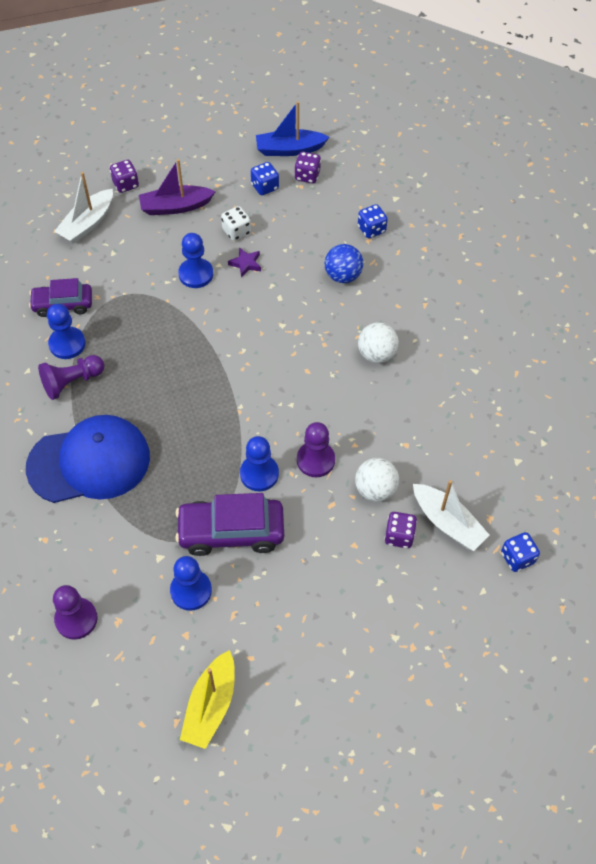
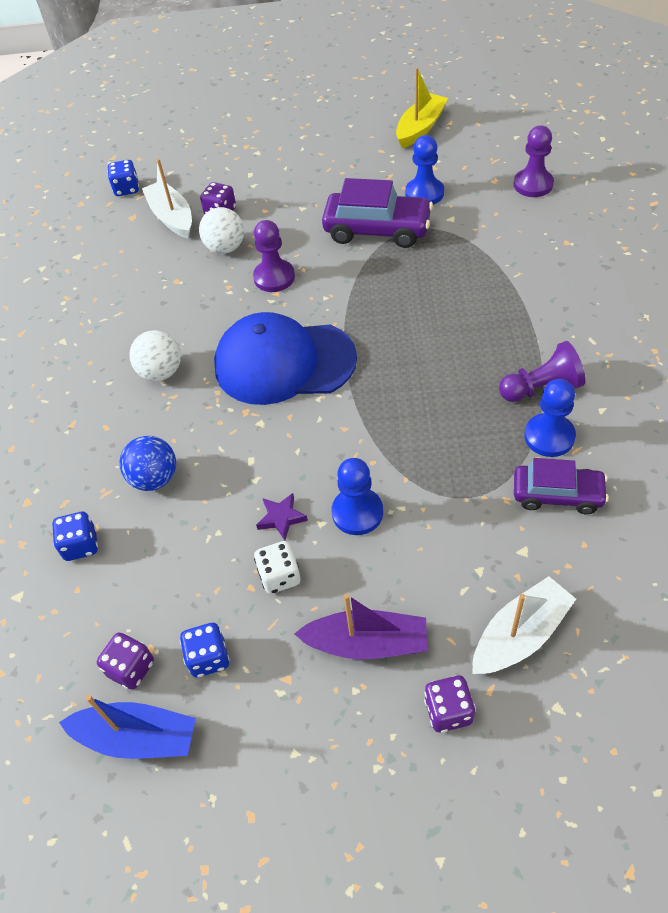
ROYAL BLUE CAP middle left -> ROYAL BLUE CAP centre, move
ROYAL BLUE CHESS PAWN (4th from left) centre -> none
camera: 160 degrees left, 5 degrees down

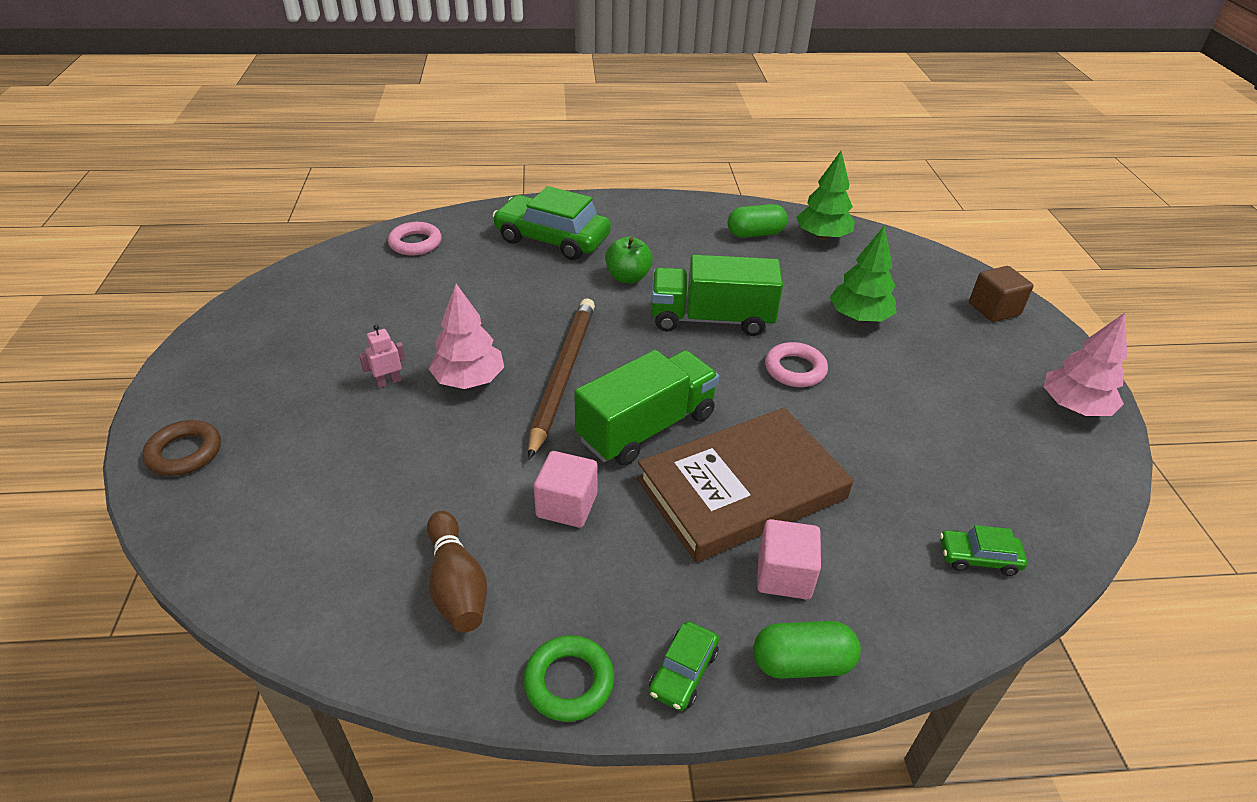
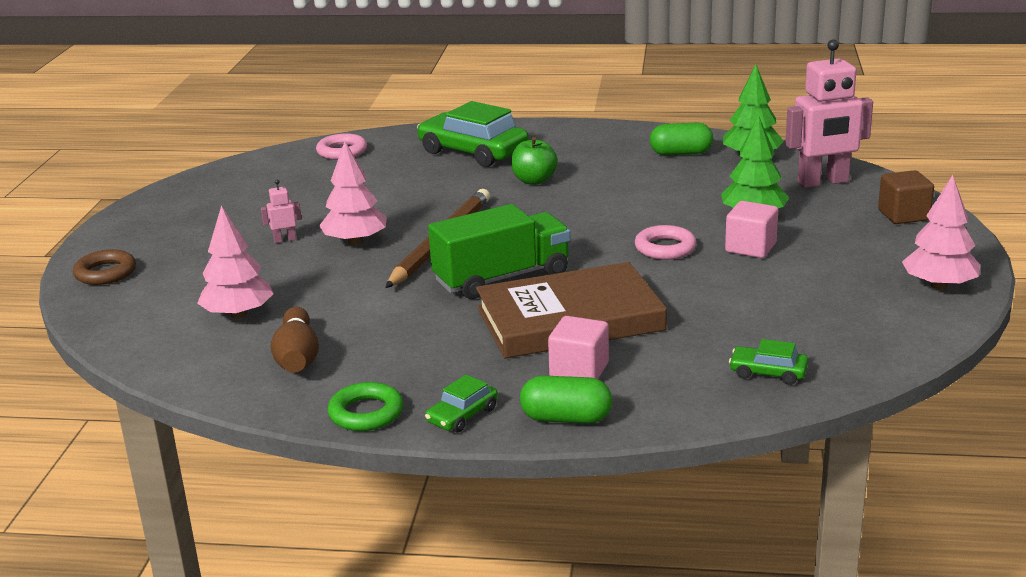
EMERALD TOY TRUCK (2nd from left) centre -> none
PINK CUBE (1st from left in the first image) centre -> PINK CUBE (2nd from left) middle right, move
none -> PINK TOY ROBOT (2nd from left) top right
none -> PINK TREE (1st from left) middle left
camera: 15 degrees right, 15 degrees down

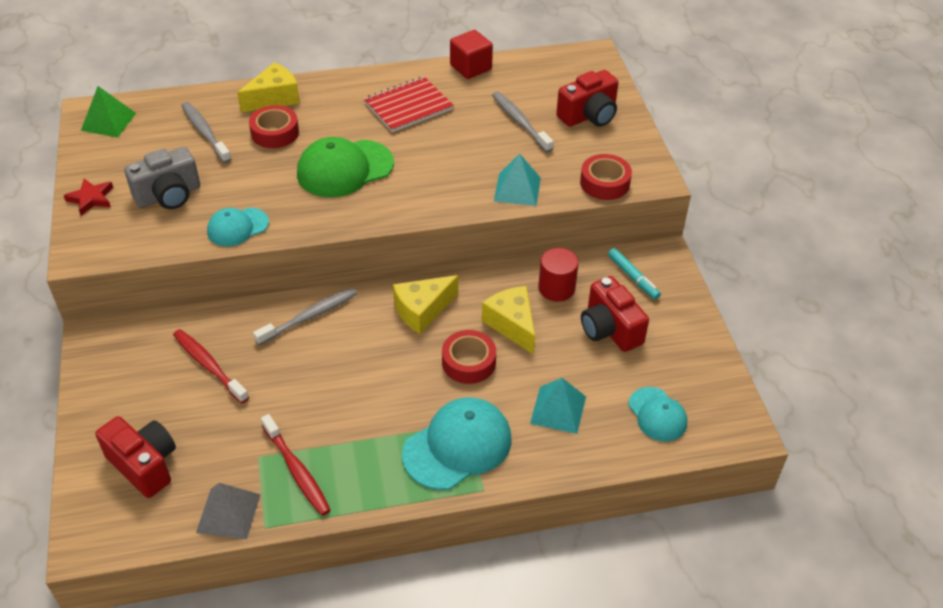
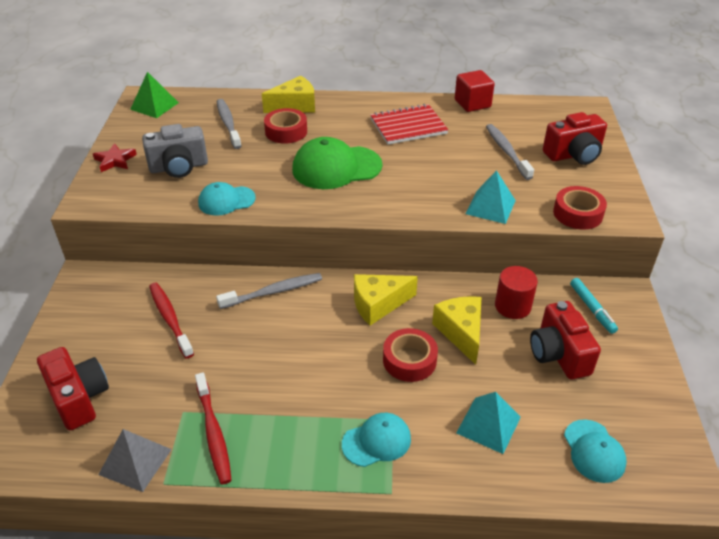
TURQUOISE CAP (2nd from left) bottom centre, x0.60
camera: 15 degrees right, 5 degrees down

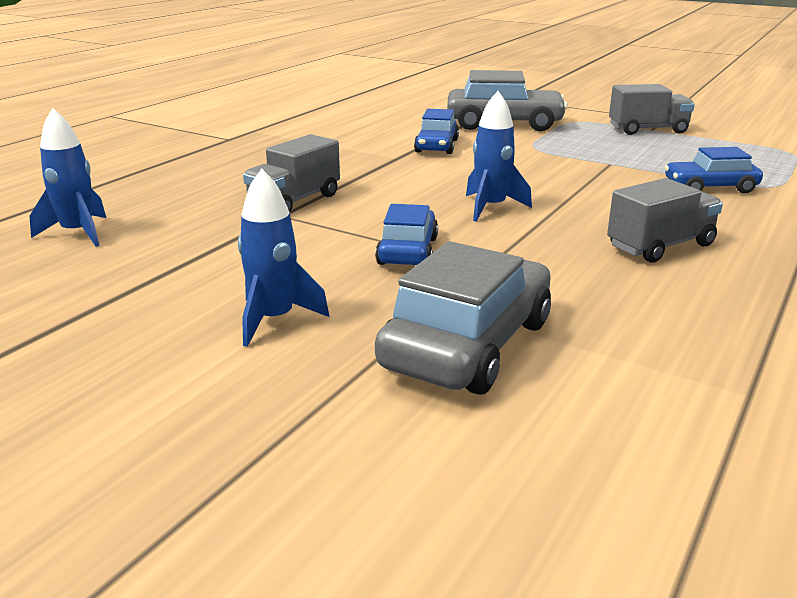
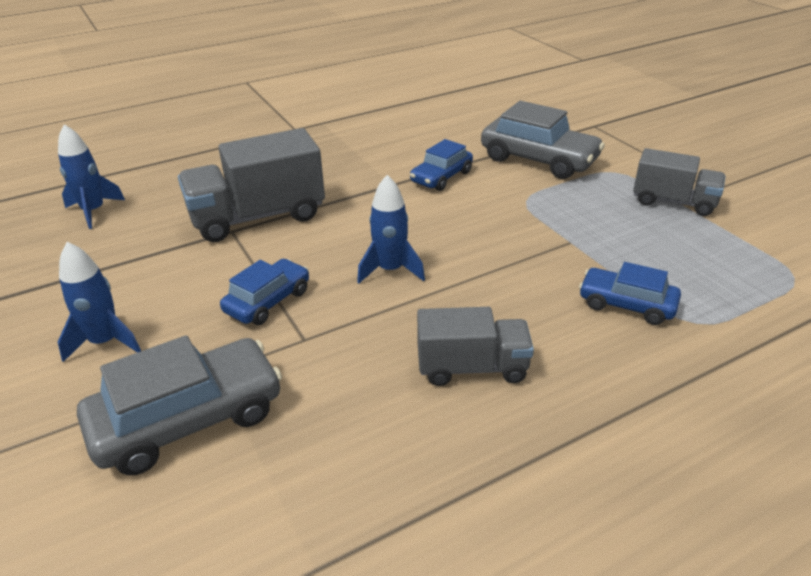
GRAY TOY TRUCK (1st from left) top centre -> GRAY TOY TRUCK (1st from left) top left, x1.60
camera: 30 degrees right, 10 degrees up

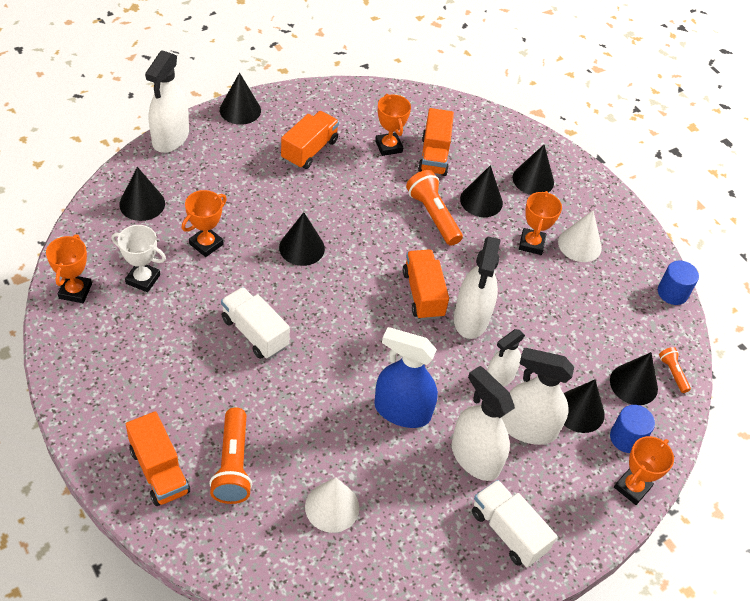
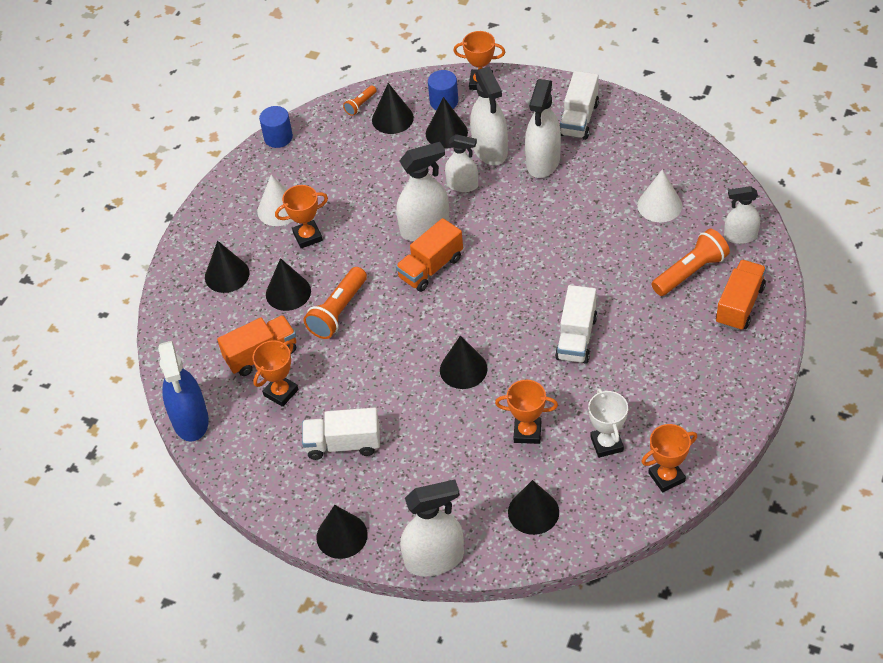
BRIGHT ORANGE TOY TRUCK (2nd from left) top centre -> SNOW-WHITE TOY TRUCK (1st from left) centre
ROYAL BLUE SPRAY BOTTLE centre -> ROYAL BLUE SPRAY BOTTLE middle left, move
none -> SNOW-WHITE SPRAY BOTTLE (6th from left) top right
camera: 115 degrees left, 0 degrees up

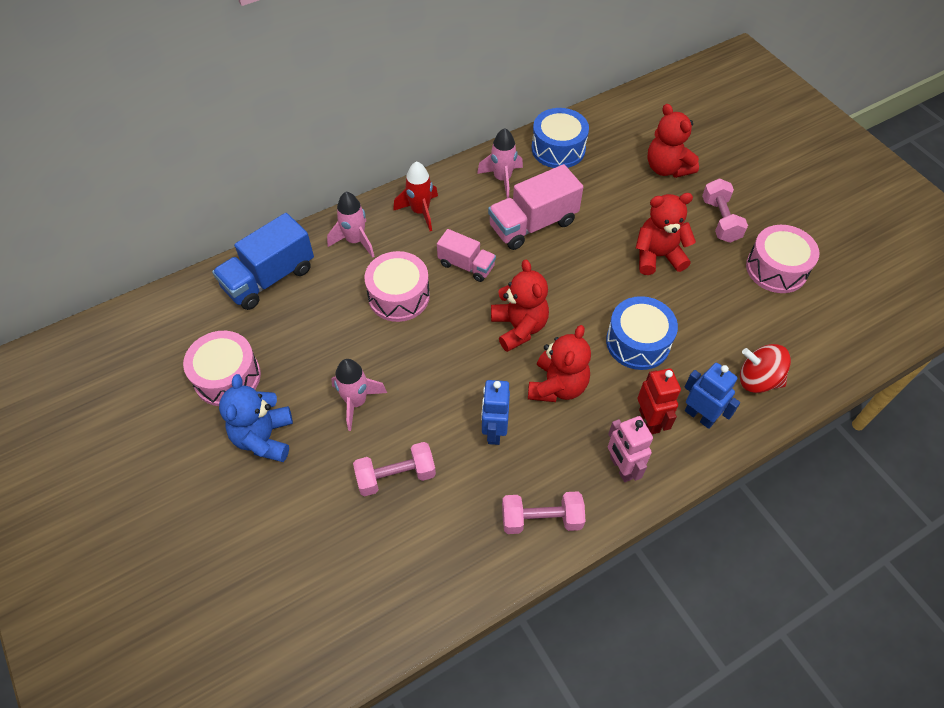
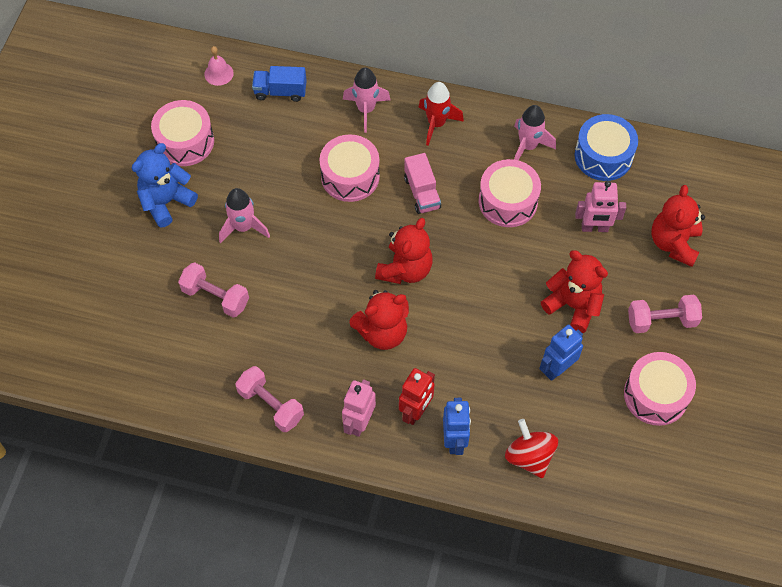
PINK TOY TRUCK (2nd from left) top centre -> PINK DRUM (3rd from left) top centre
PINK FREE WEIGHT (3rd from left) top right -> PINK FREE WEIGHT (3rd from left) middle right, 45 degrees clockwise
ROYAL BLUE TOY TRUCK middle left -> ROYAL BLUE TOY TRUCK top centre, x0.61
ROYAL BLUE DRUM (2nd from left) middle right -> none
ROYAL BLUE TOY ROBOT (1st from left in the first image) centre -> ROYAL BLUE TOY ROBOT (2nd from left) middle right, move
none -> PINK BELL top left
none -> PINK TOY ROBOT (2nd from left) middle right
camera: 45 degrees right, 5 degrees up

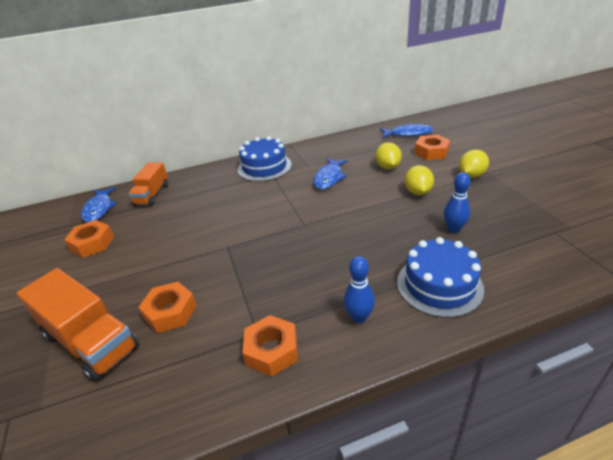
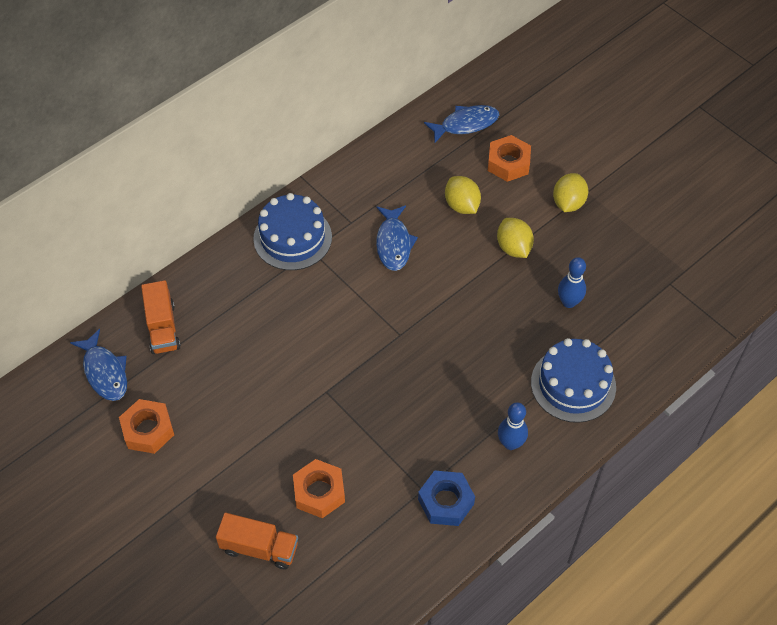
BRIGHT ORANGE TOY TRUCK (1st from left in the first image) bottom left -> BRIGHT ORANGE TOY TRUCK (2nd from left) bottom left, x0.62
BRIGHT ORANGE HEX NUT (3rd from left) bottom centre -> ROYAL BLUE HEX NUT bottom centre
camera: 25 degrees left, 20 degrees up

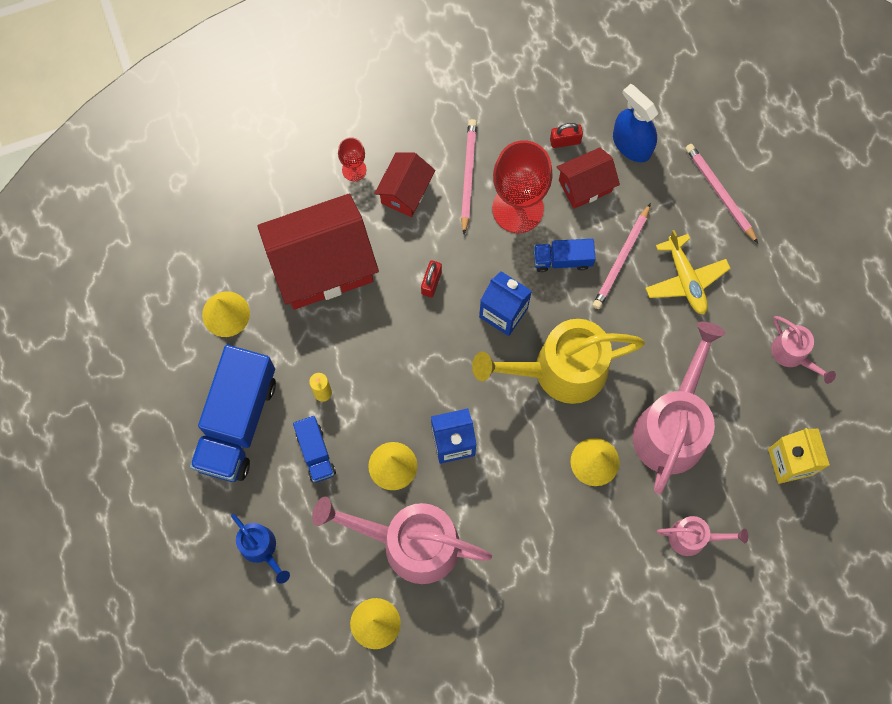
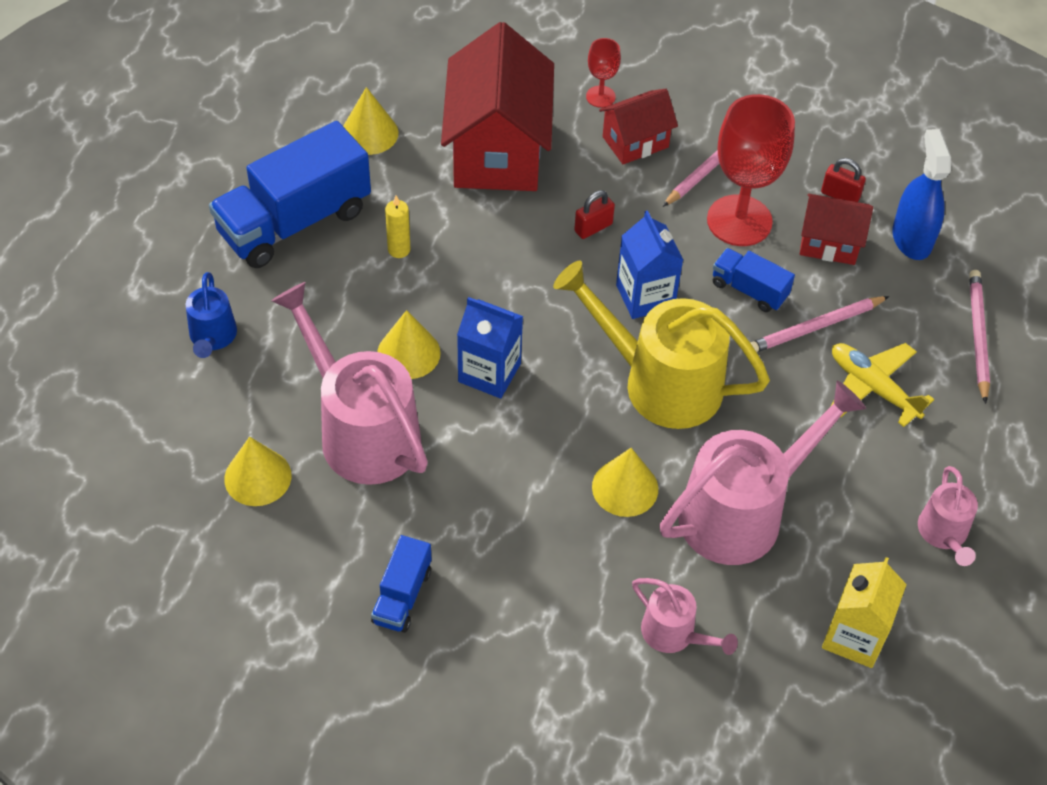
RED HOUSE (1st from left) centre -> RED HOUSE (1st from left) top centre, 75 degrees clockwise
BRIGHT YELLOW PLANE middle right, 120 degrees clockwise
ROYAL BLUE TOY TRUCK (2nd from left) centre -> ROYAL BLUE TOY TRUCK (2nd from left) bottom centre, move
camera: 35 degrees right, 20 degrees down

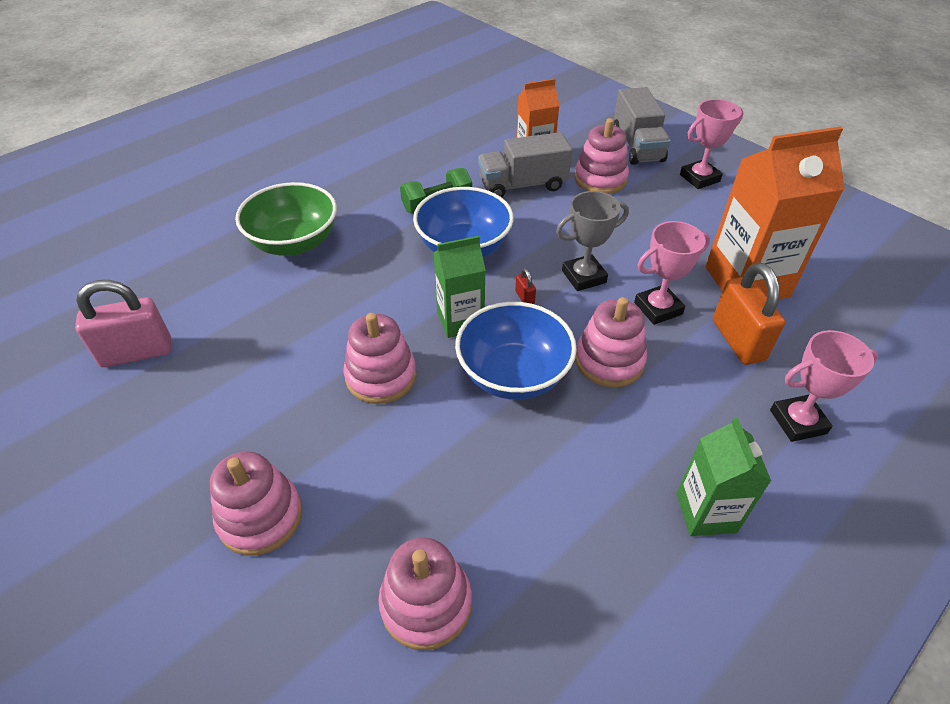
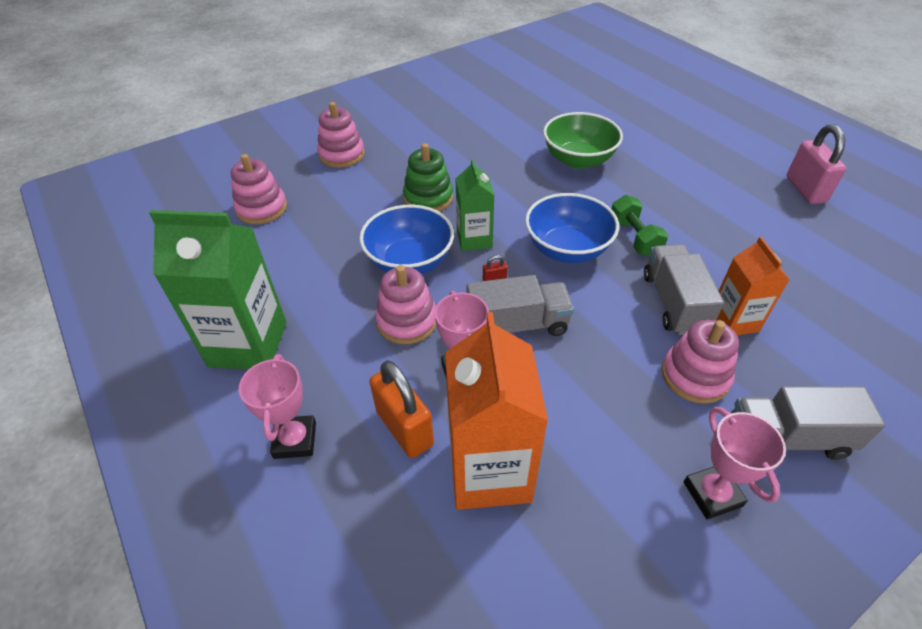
GRAY PRIZE CUP centre -> GRAY TOY TRUCK (1st from left) centre
BRIGHT ORANGE LOCK middle right -> BRIGHT ORANGE LOCK centre, 60 degrees clockwise
PINK LOCK middle left -> PINK LOCK top right, move
PINK STACKING RINGS (2nd from left) centre -> EMERALD STACKING RINGS top centre
EMERALD CARTON (2nd from left in the first image) bottom right -> EMERALD CARTON (1st from left) middle left, x1.70
camera: 100 degrees right, 0 degrees up

